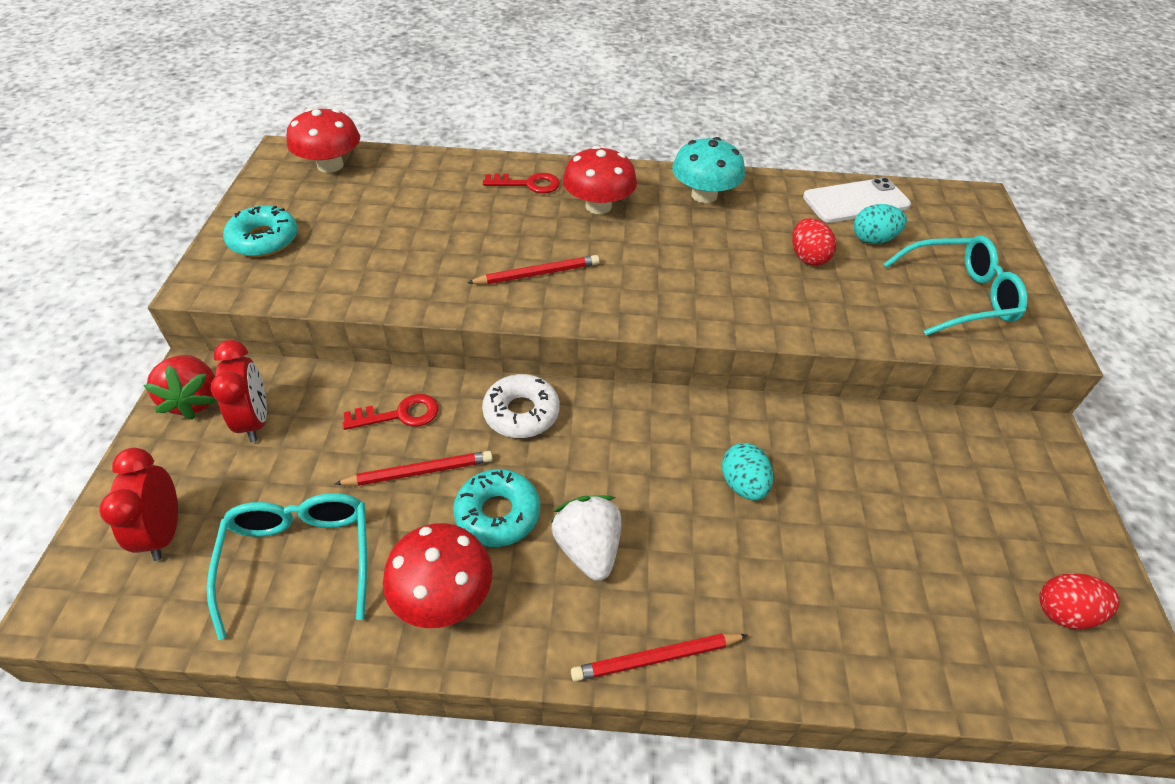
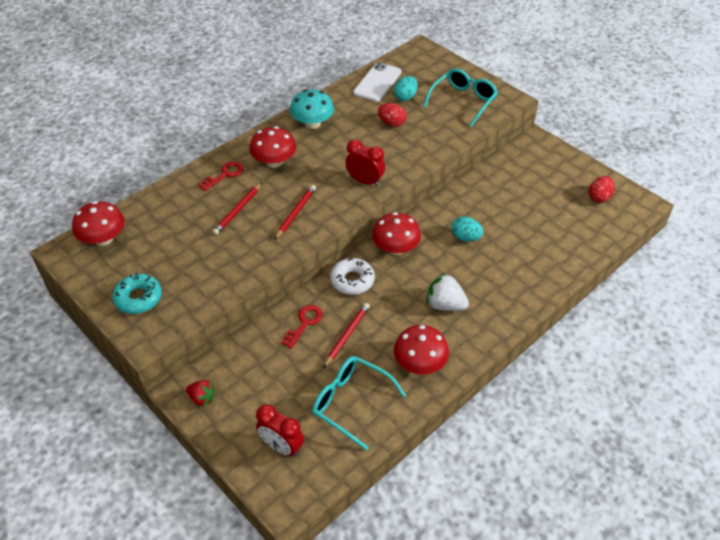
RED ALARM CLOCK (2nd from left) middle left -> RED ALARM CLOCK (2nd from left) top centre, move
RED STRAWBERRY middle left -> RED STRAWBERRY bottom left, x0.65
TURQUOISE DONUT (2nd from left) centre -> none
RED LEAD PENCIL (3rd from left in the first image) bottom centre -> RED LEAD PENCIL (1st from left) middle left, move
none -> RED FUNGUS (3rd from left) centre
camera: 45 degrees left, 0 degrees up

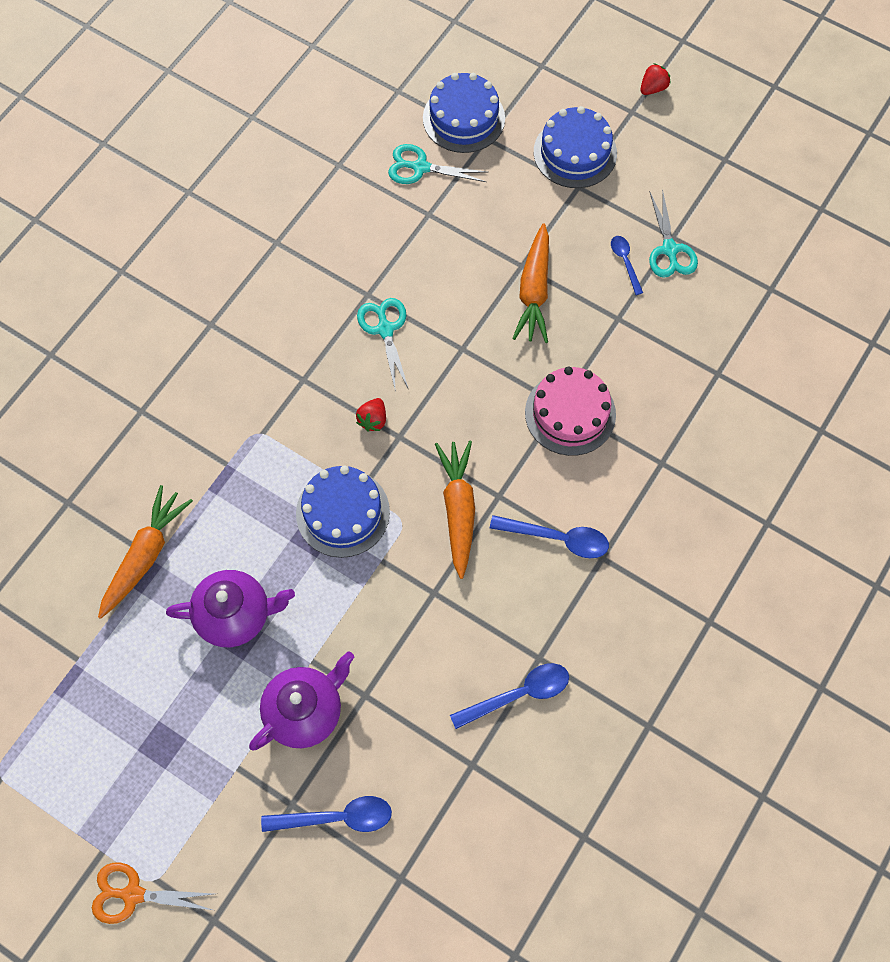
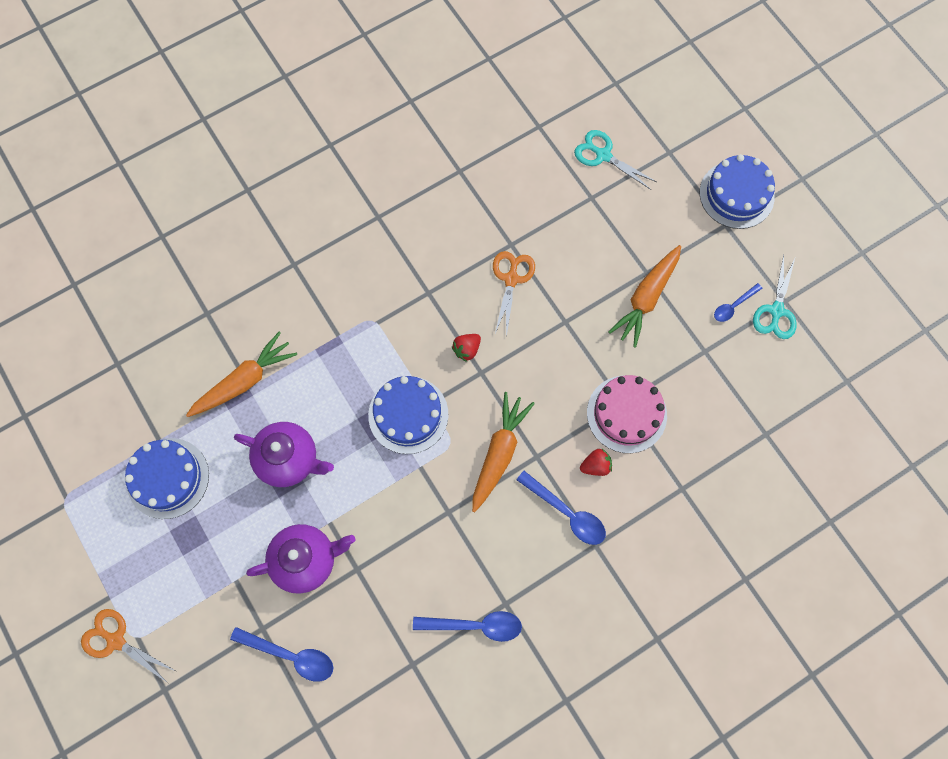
RED STRAWBERRY (2nd from left) top right -> RED STRAWBERRY (2nd from left) centre, move
ROYAL BLUE CAKE (2nd from left in the first image) top centre -> ROYAL BLUE CAKE (1st from left) middle left, move
ROYAL BLUE TEASPOON (4th from left) top right -> ROYAL BLUE TEASPOON (4th from left) middle right, 135 degrees counterclockwise
TURQUOISE SCISSORS (1st from left) centre -> BRIGHT ORANGE SCISSORS (2nd from left) centre
camera: 25 degrees right, 5 degrees up

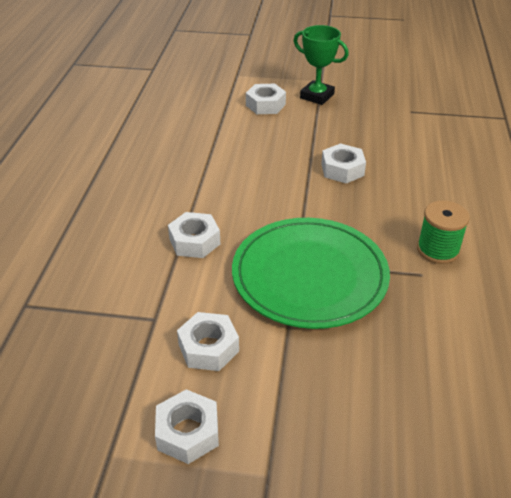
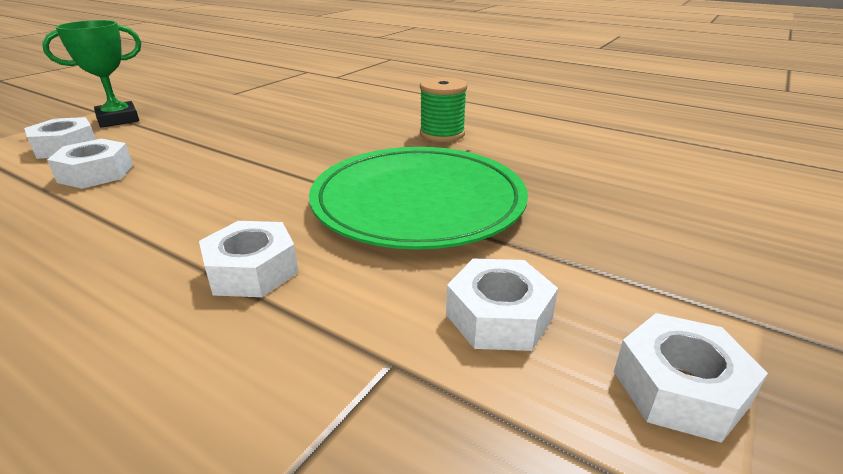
SNOW-WHITE HEX NUT (5th from left in the first image) top right -> SNOW-WHITE HEX NUT (2nd from left) middle left, move
camera: 65 degrees left, 10 degrees down

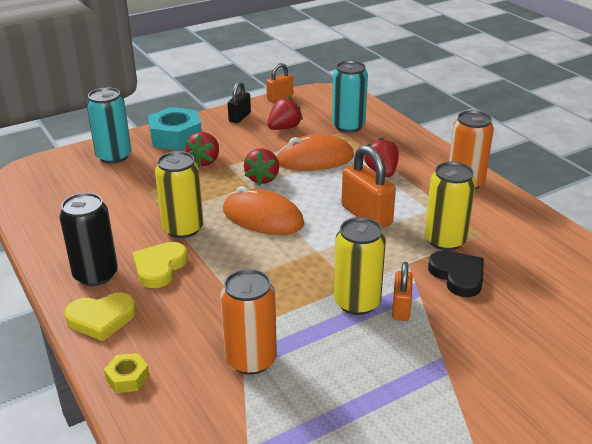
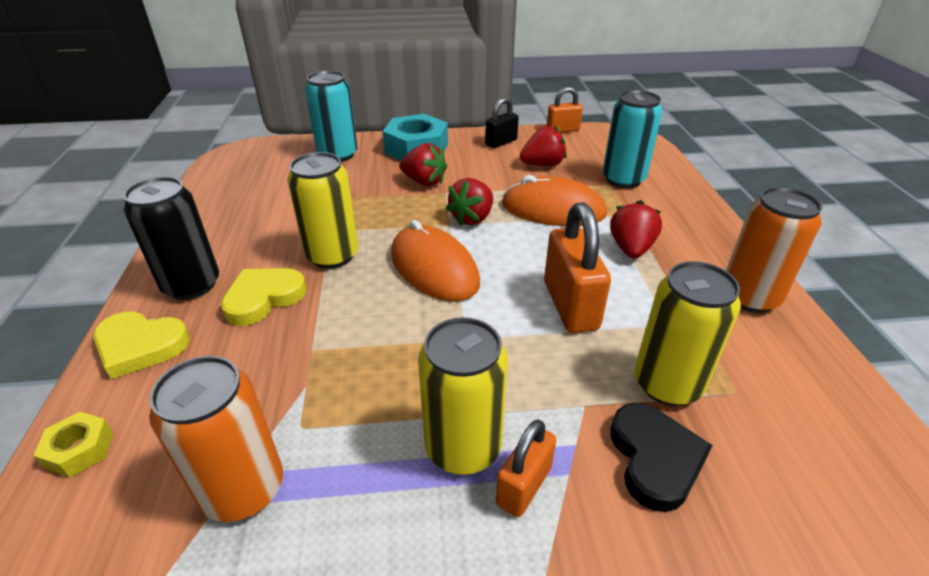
RED STRAWBERRY (1st from left) centre -> RED STRAWBERRY (1st from left) top centre, 105 degrees counterclockwise
camera: 25 degrees right, 5 degrees up

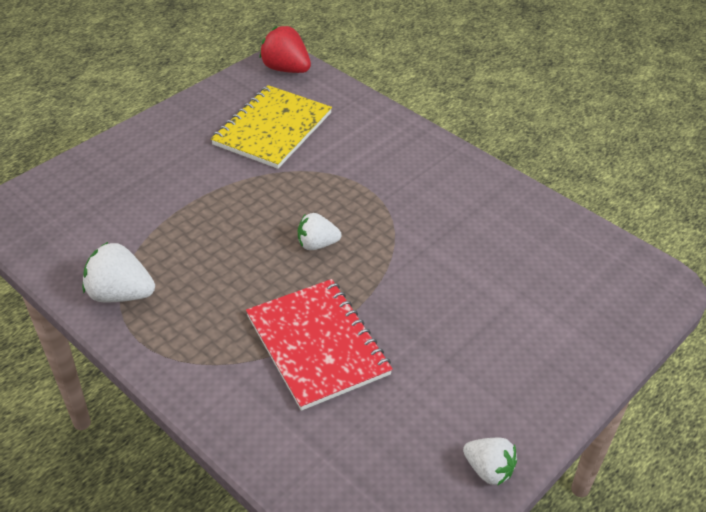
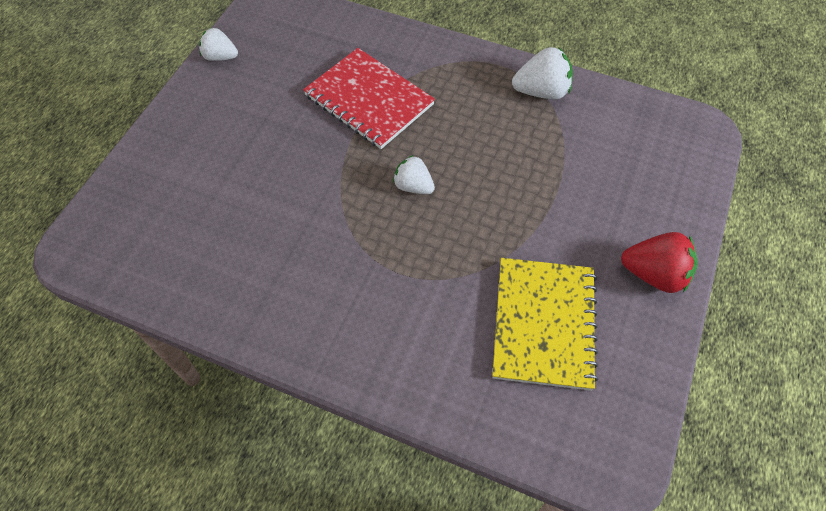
RED STRAWBERRY top centre -> RED STRAWBERRY middle right, move
SNOW-WHITE STRAWBERRY (2nd from left) centre, 120 degrees counterclockwise
camera: 160 degrees right, 15 degrees up

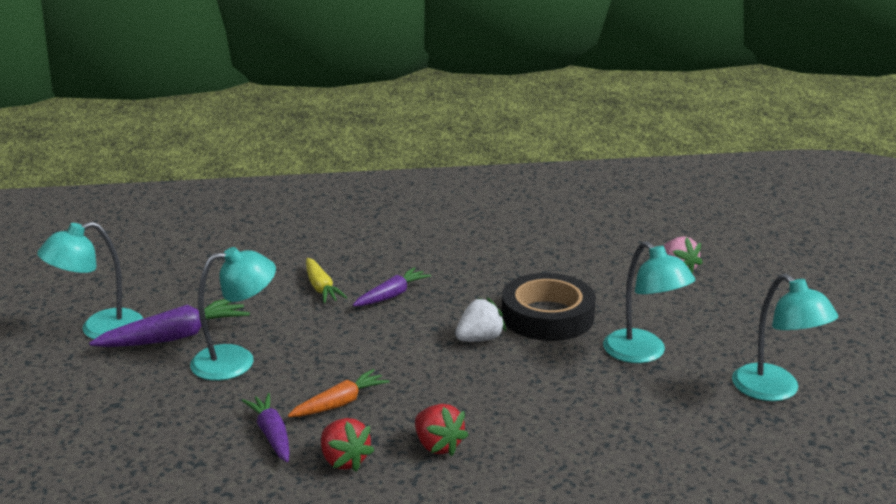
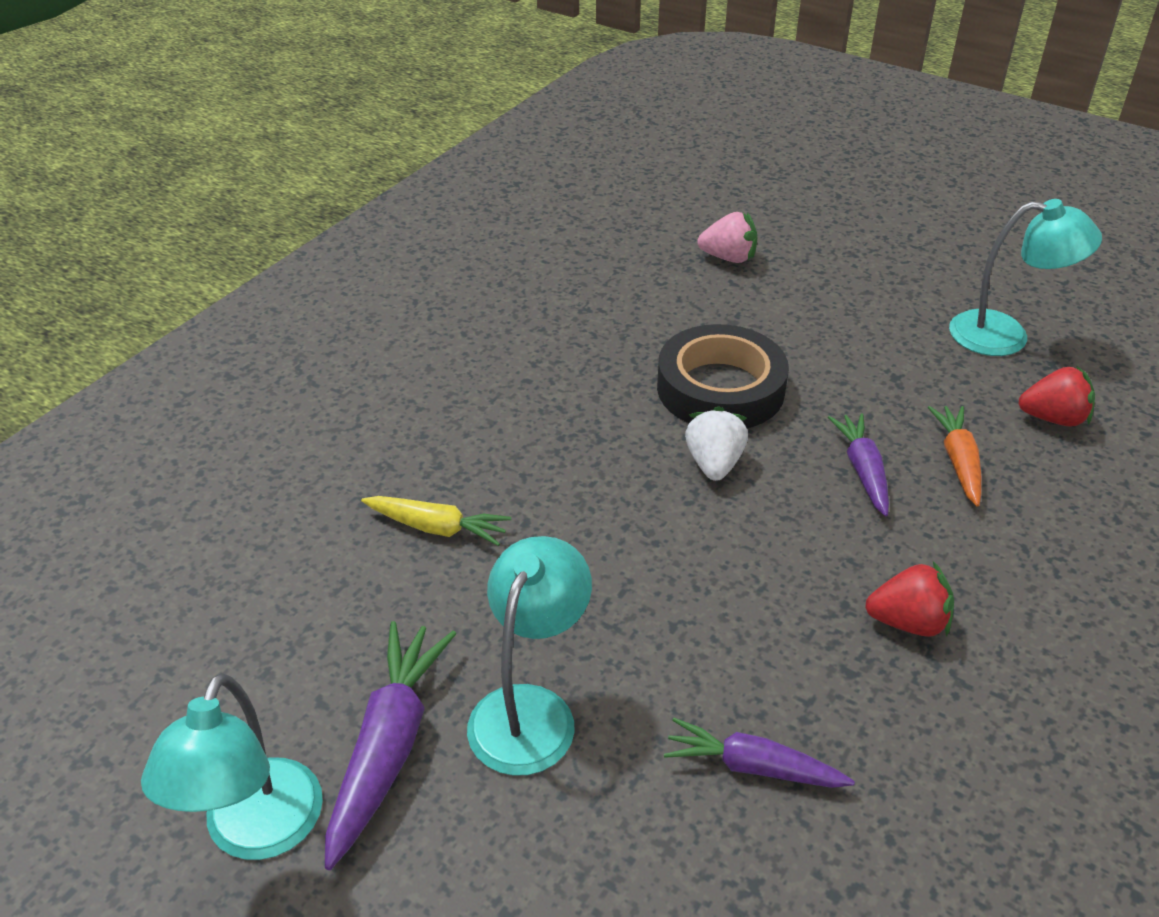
TURQUOISE LAMP (3rd from left) middle right -> none
VIOLET TOY CARROT (3rd from left) centre -> VIOLET TOY CARROT (3rd from left) middle right, move
BRIGHT ORANGE TOY CARROT bottom centre -> BRIGHT ORANGE TOY CARROT middle right, move
RED STRAWBERRY (1st from left in the first image) bottom centre -> RED STRAWBERRY (2nd from left) middle right, move
camera: 50 degrees left, 15 degrees up

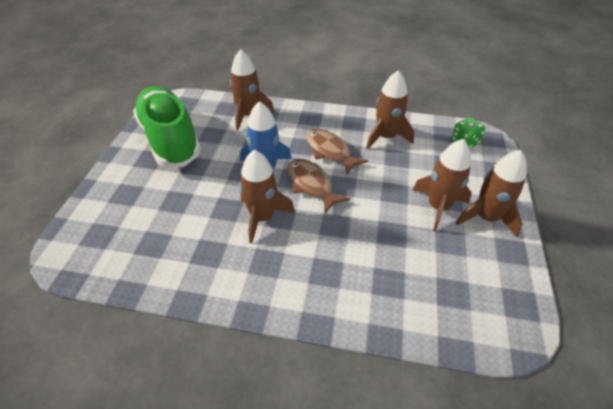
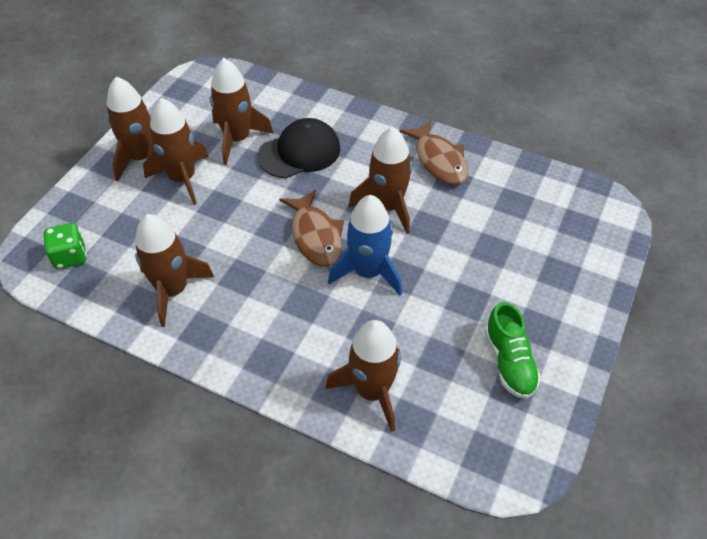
EMERALD SHOE top left -> EMERALD SHOE middle right, x0.48
DARK BROWN FISH (2nd from left) centre -> DARK BROWN FISH (2nd from left) top centre, move
none -> DARK BROWN TOY ROCKET (4th from left) top centre
none -> BLACK CAP top centre
camera: 165 degrees left, 5 degrees up

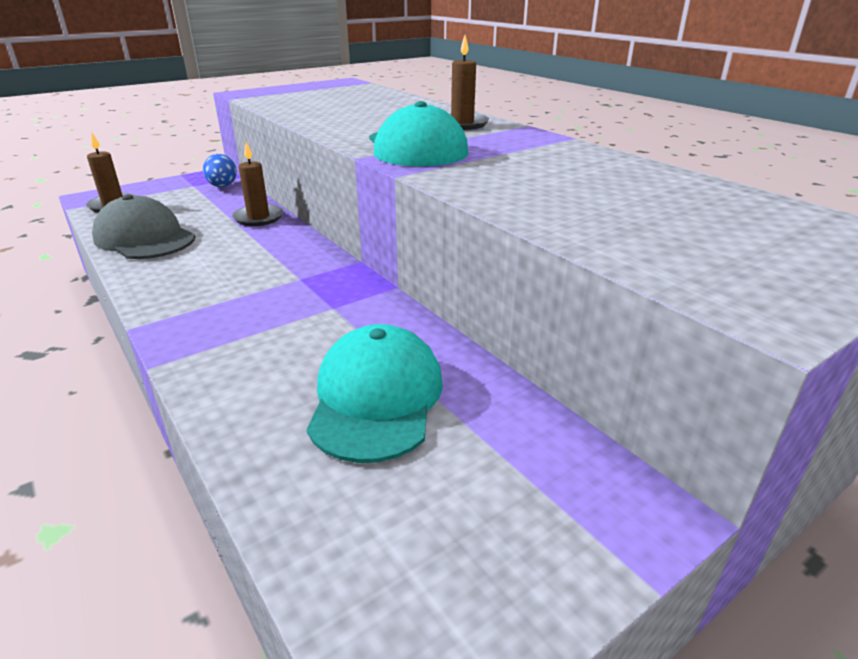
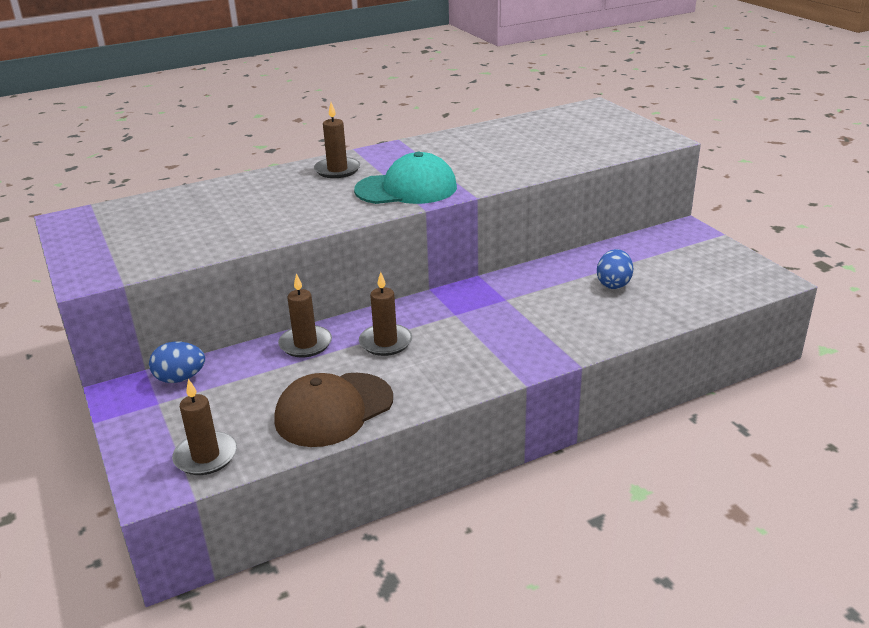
GRAY CAP middle left -> DARK BROWN CAP centre
TURQUOISE CAP (1st from left) centre -> ROYAL BLUE EGG (2nd from left) middle right
none -> DARK BROWN PILLAR CANDLE (4th from left) centre
camera: 80 degrees left, 0 degrees up

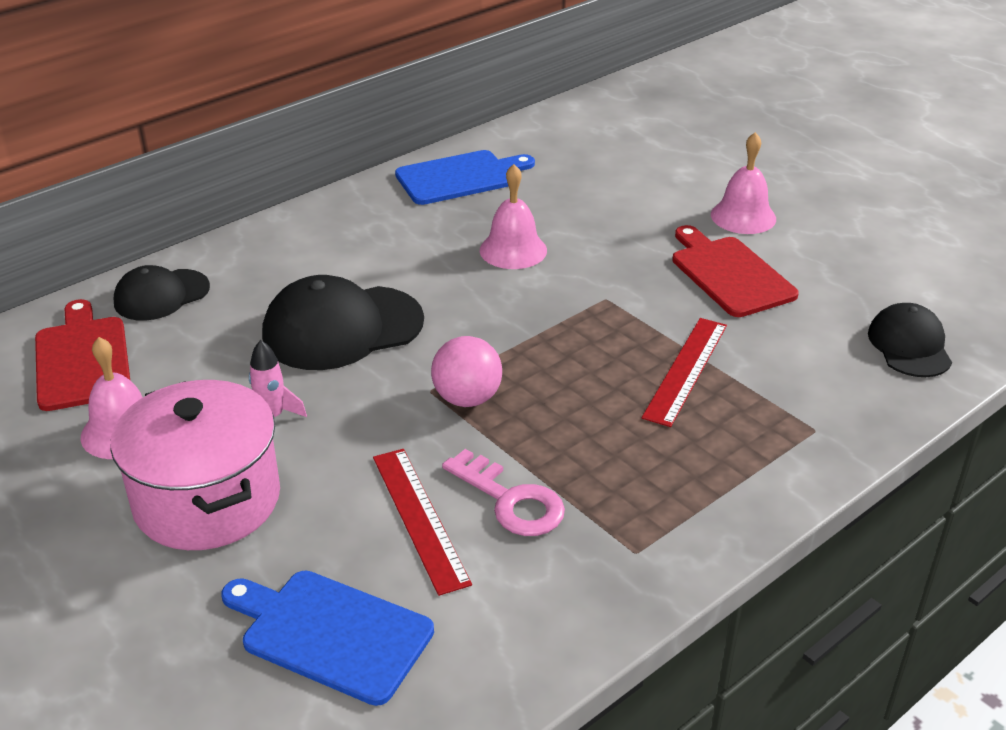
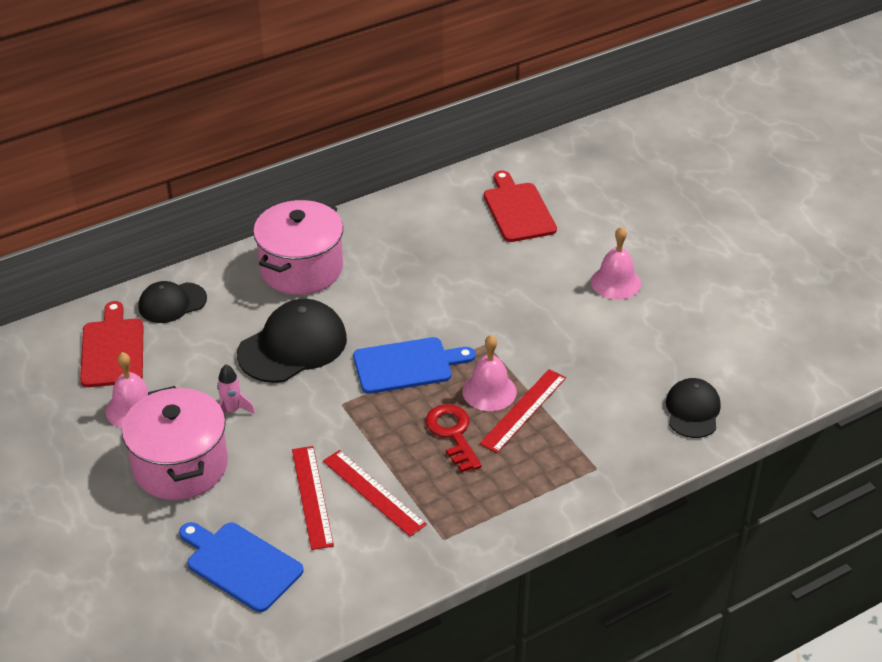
ROYAL BLUE BREAD BOARD (2nd from left) top centre -> ROYAL BLUE BREAD BOARD (2nd from left) centre, move
PINK BELL (2nd from left) top centre -> PINK BELL (2nd from left) centre, move
RED BREAD BOARD (2nd from left) middle right -> RED BREAD BOARD (2nd from left) top centre, move
BLACK CAP (2nd from left) centre -> BLACK CAP (2nd from left) middle left, 150 degrees clockwise
PINK SPHERE centre -> none
PINK LATCHKEY bottom centre -> RED STRAIGHTEDGE (2nd from left) bottom centre
none -> PINK STOCKPOT (2nd from left) centre
none -> RED LATCHKEY centre
camera: 10 degrees right, 5 degrees up

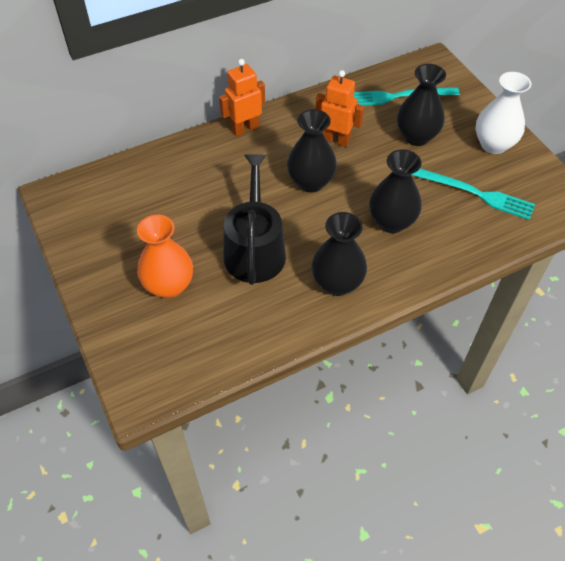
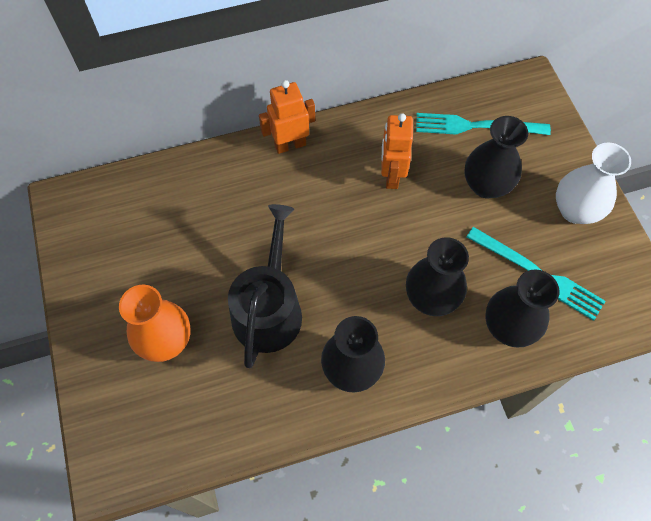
BRIGHT ORANGE TOY ROBOT (2nd from left) top centre, 120 degrees counterclockwise
BLACK TALL VASE (1st from left in the first image) top centre -> BLACK TALL VASE (4th from left) middle right, move
camera: 10 degrees right, 10 degrees up

